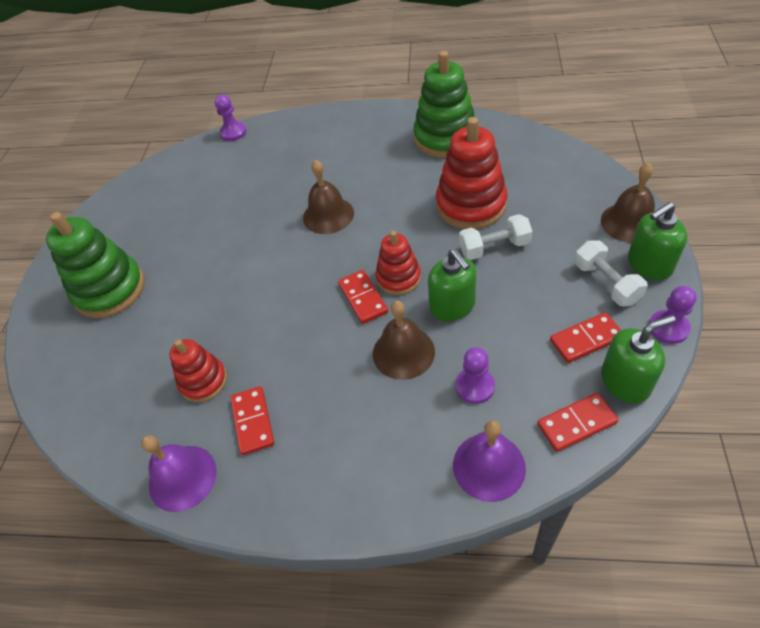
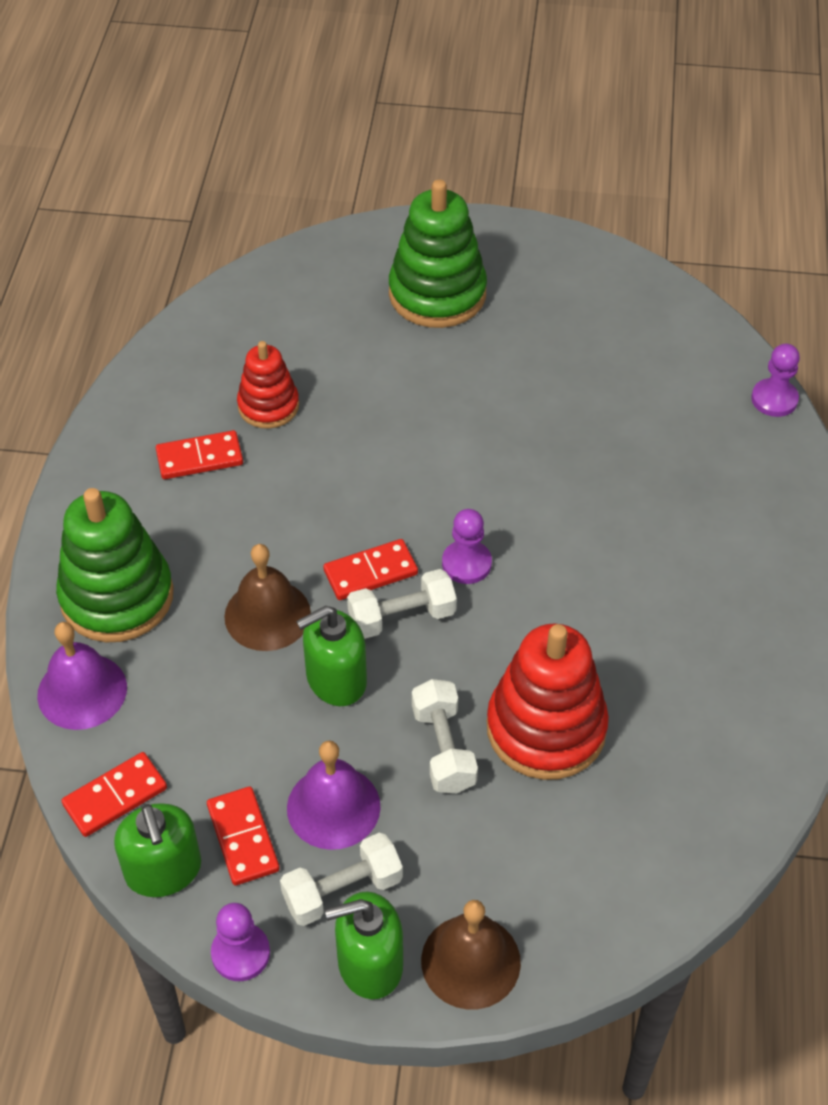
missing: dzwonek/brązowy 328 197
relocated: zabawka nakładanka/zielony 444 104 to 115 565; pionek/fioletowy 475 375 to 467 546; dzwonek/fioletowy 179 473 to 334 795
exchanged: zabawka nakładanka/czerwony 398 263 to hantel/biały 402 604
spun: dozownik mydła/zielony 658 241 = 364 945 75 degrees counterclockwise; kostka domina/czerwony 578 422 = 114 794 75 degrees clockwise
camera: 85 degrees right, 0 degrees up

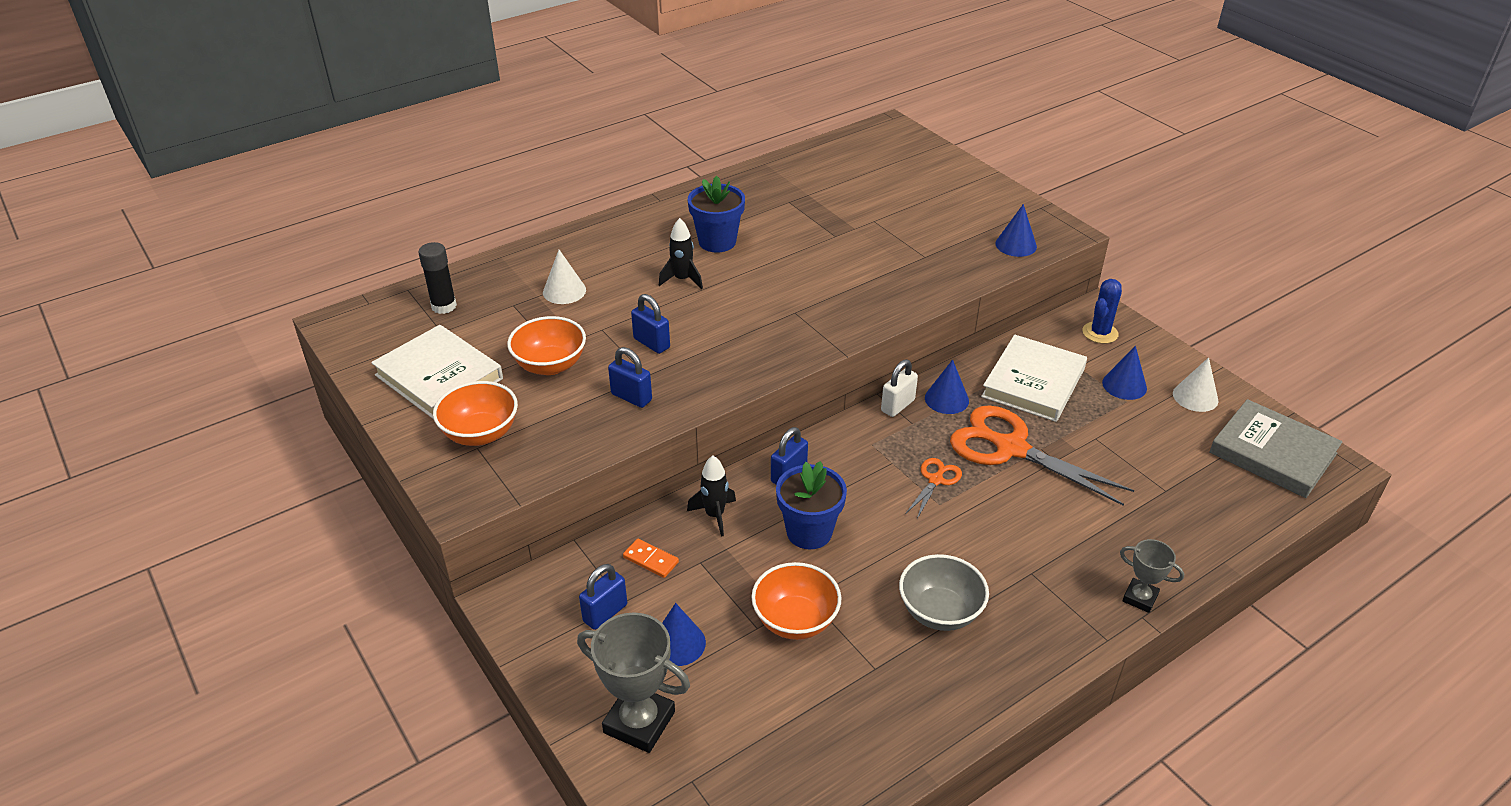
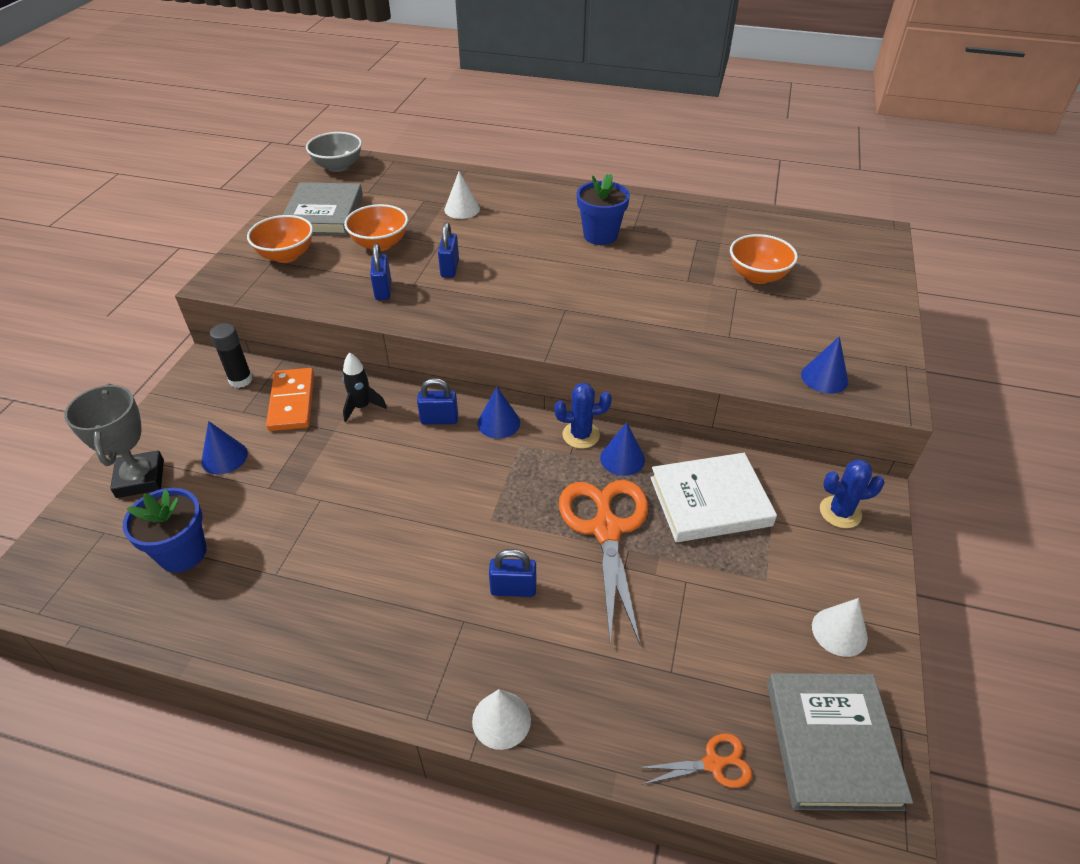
missing: rakieta/czarny 681 253
relocated: klej w sztyfcie/czarny 437 278 to 231 355; stożek/niebieski 1124 373 to 498 413; nożyczki/pomarańczowy 933 488 to 695 760; doniczka/niebieski 811 505 to 165 530; miska/szary 944 592 to 334 152; miska/pomarańczowy 796 601 to 764 259; kłódka/niebieski 603 597 to 512 573
exchanged: kłódka/biały 899 388 to kaktus/niebieski 583 416; puchar/szary 1152 576 to stożek/biały 501 719
colour: książka/biały 437 372 to książka/szary 323 208
size: kostka domina/pomarańczowy 651 558 = 290 399 x1.88
camera: 50 degrees right, 5 degrees up

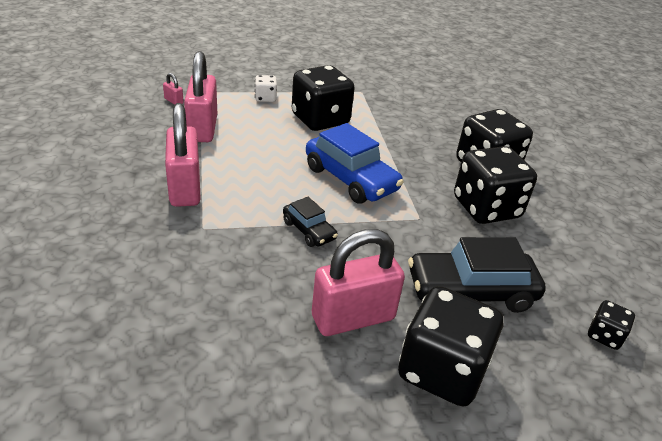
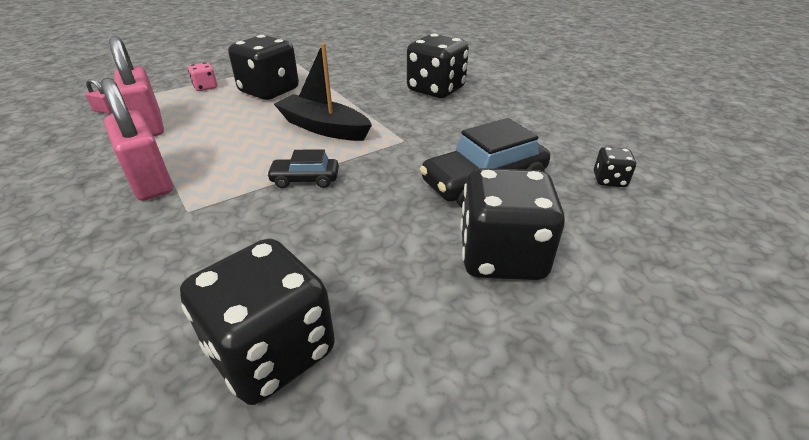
missing: kłódka/różowy 358 282
relocated: kostka do gry/czarny 495 185 to 257 321
exchanged: samochód/niebieski 355 163 to łódka/czarny 323 92
colour: kostka do gry/biały 266 88 to kostka do gry/różowy 202 76
spun: samochód/czarny 310 222 = 303 168 150 degrees clockwise
camera: 20 degrees left, 0 degrees up

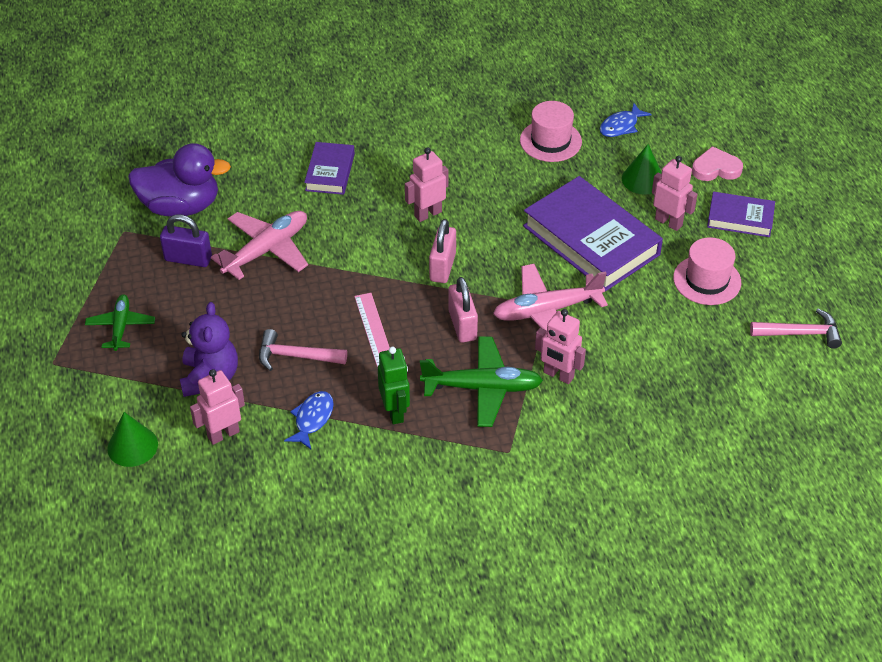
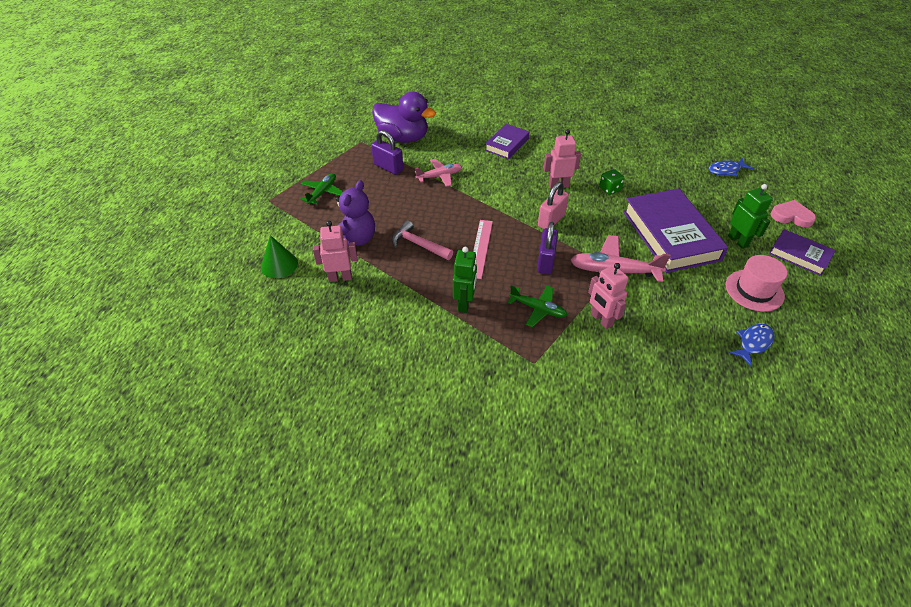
missing: kapelusz/różowy 551 131; stożek/zielony 642 169; młotek/różowy 796 329
appeared: kostka do gry/zielony 612 182
relocated: ryba/niebieski 309 420 to 751 345
colour: robot/różowy 675 193 to robot/zielony 750 216; kłódka/różowy 463 310 to kłódka/fioletowy 547 248
size: samolot/różowy 259 245 = 438 173 x0.62; samolot/zielony 481 381 = 537 306 x0.62
camera: 25 degrees right, 0 degrees up

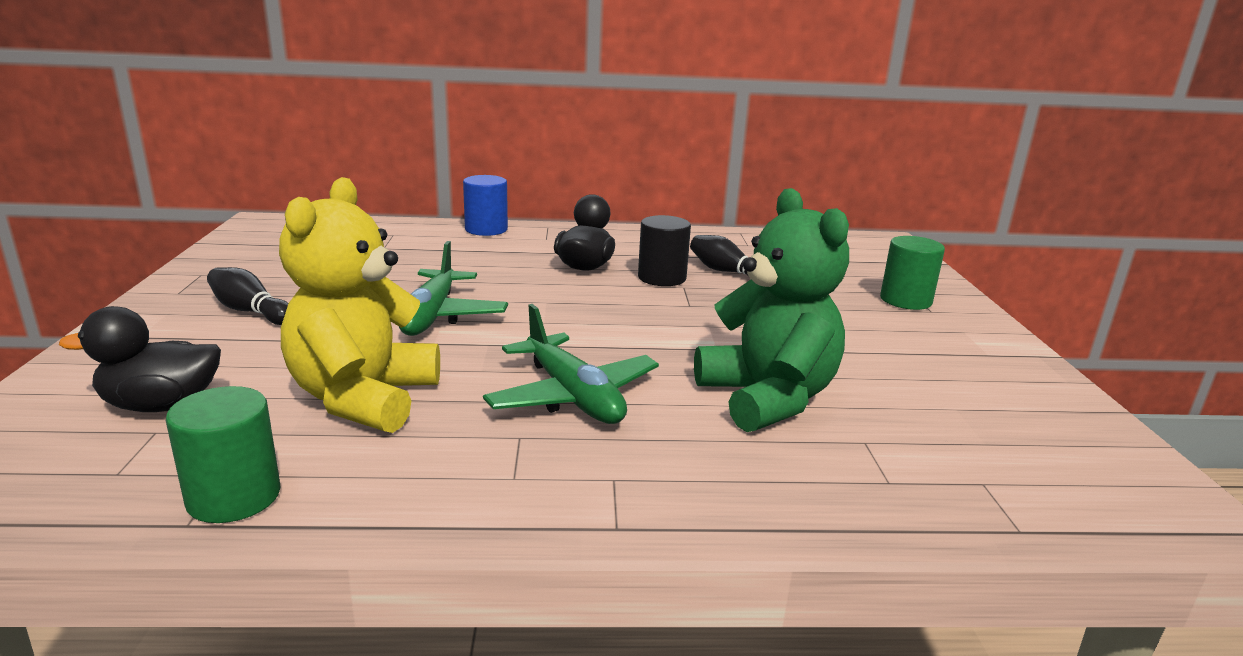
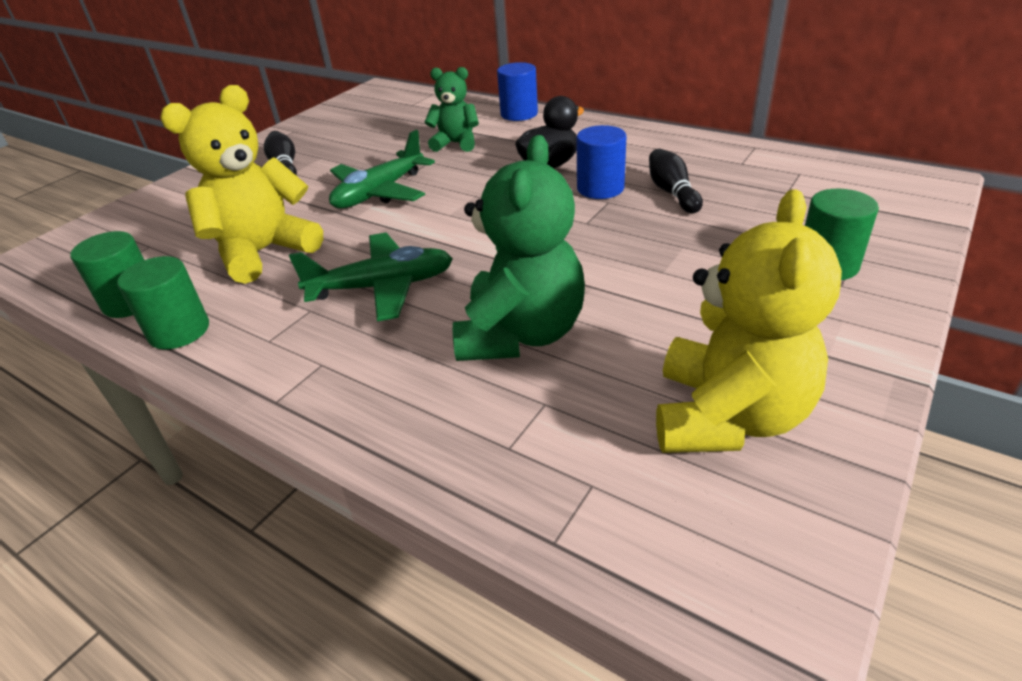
missing: kaczka/czarny 140 359
appeared: miś/zielony 452 109; miś/żółty 749 321; walec/zielony 163 302
colour: walec/czarny 664 250 to walec/niebieski 601 162
spun: samolot/zielony 571 364 = 371 277 105 degrees counterclockwise
camera: 40 degrees right, 15 degrees up

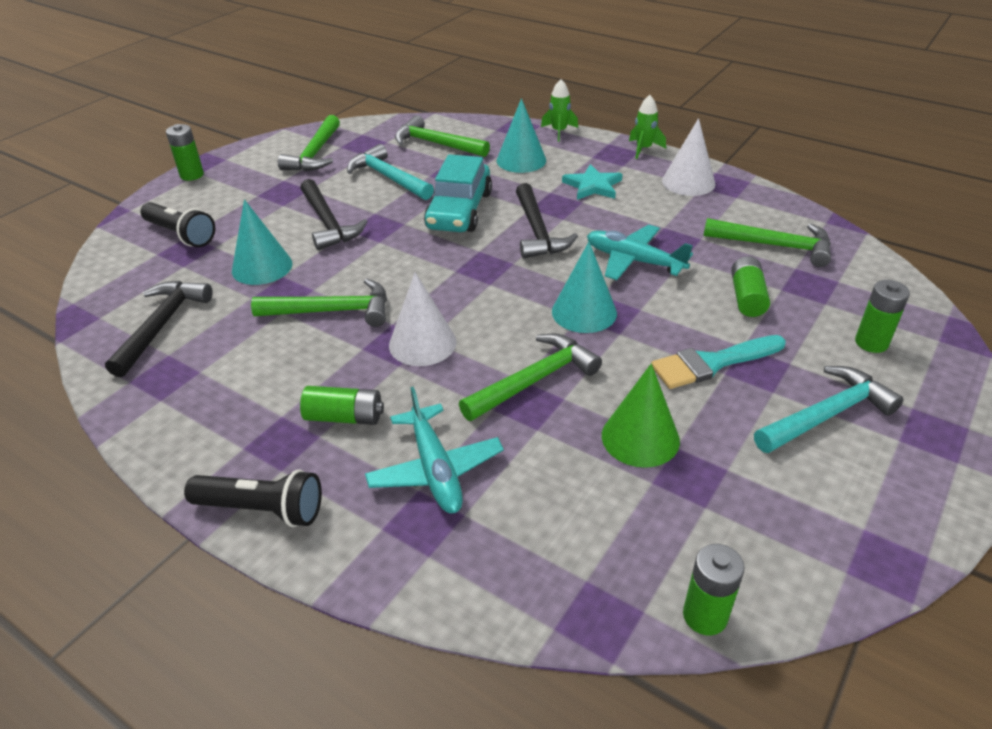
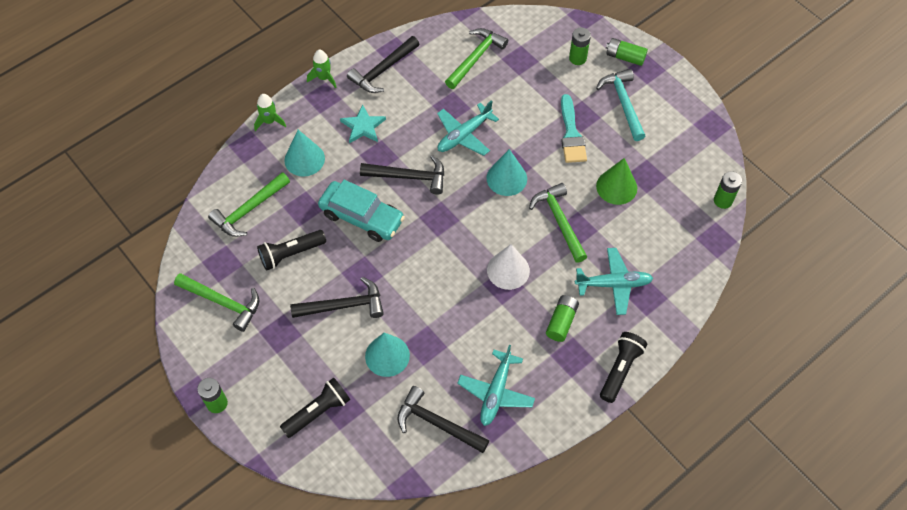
missing: młotek/zielony 319 303
appeared: samolot/turkusowy 496 385
relocated: bateria/zielony 750 286 to 627 52
exchanged: stożek/biały 689 157 to młotek/czarny 383 64; młotek/turkusowy 390 172 to latarka/czarny 291 250
camera: 75 degrees left, 20 degrees up

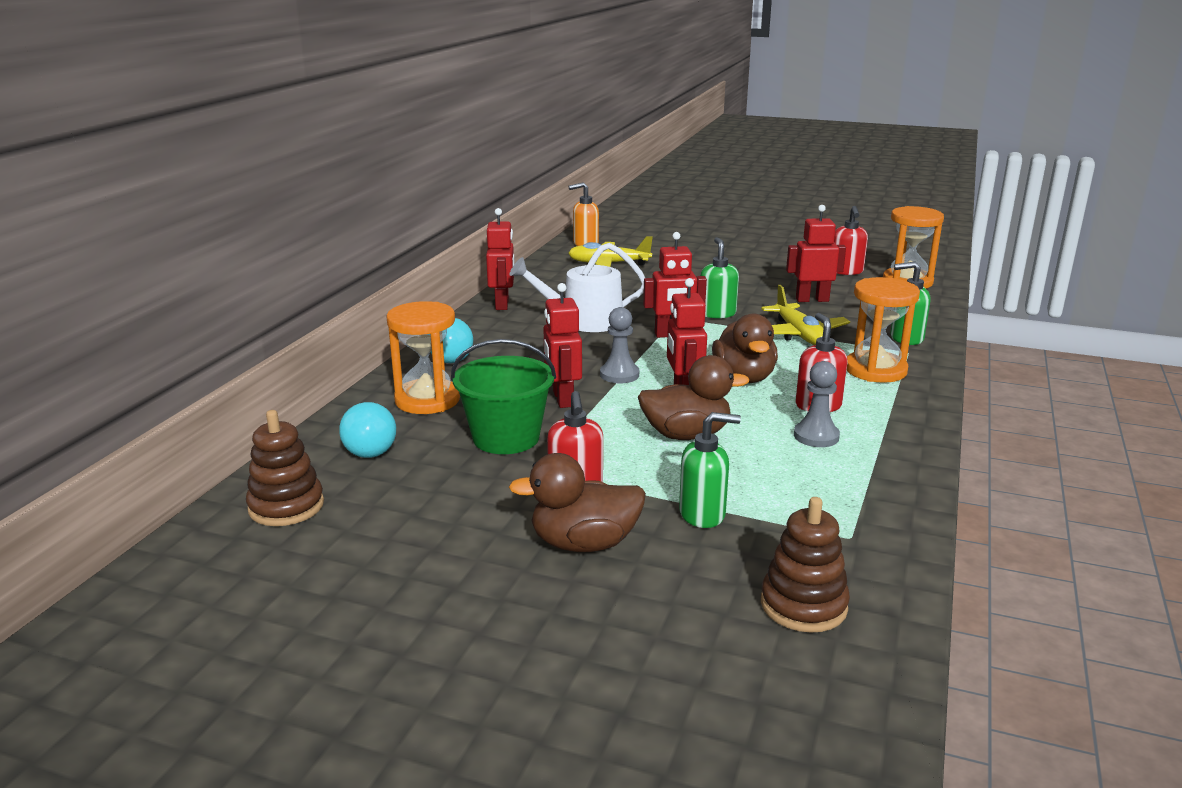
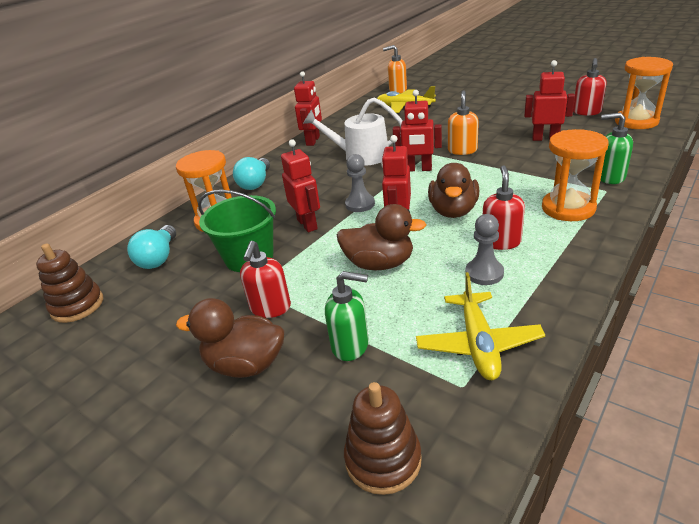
relocated: samolot/żółty 805 315 to 480 326
colour: dozownik mydła/zielony 719 277 to dozownik mydła/pomarańczowy 463 122
spun: robot/czerwony 562 345 = 300 186 150 degrees clockwise
camera: 20 degrees right, 10 degrees up

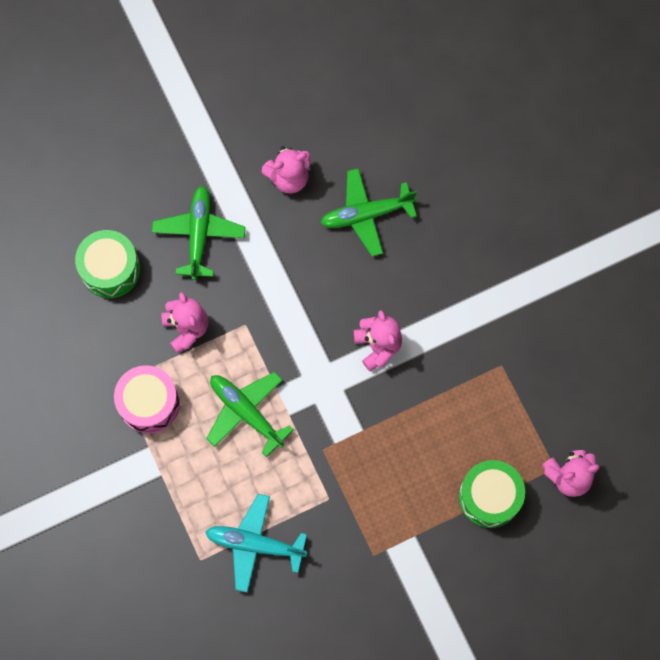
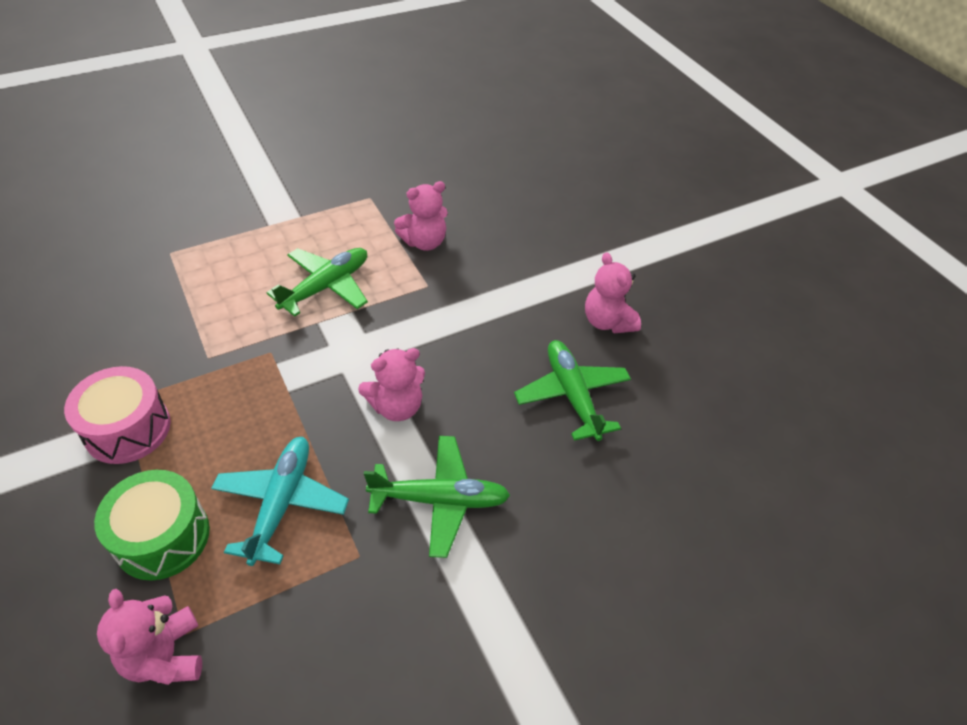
missing: bęben/zielony 107 264
relocated: samolot/zielony 199 232 to 437 497; bęben/różowy 147 399 to 117 415; samolot/turkusowy 256 543 to 280 501
camera: 85 degrees right, 25 degrees down

